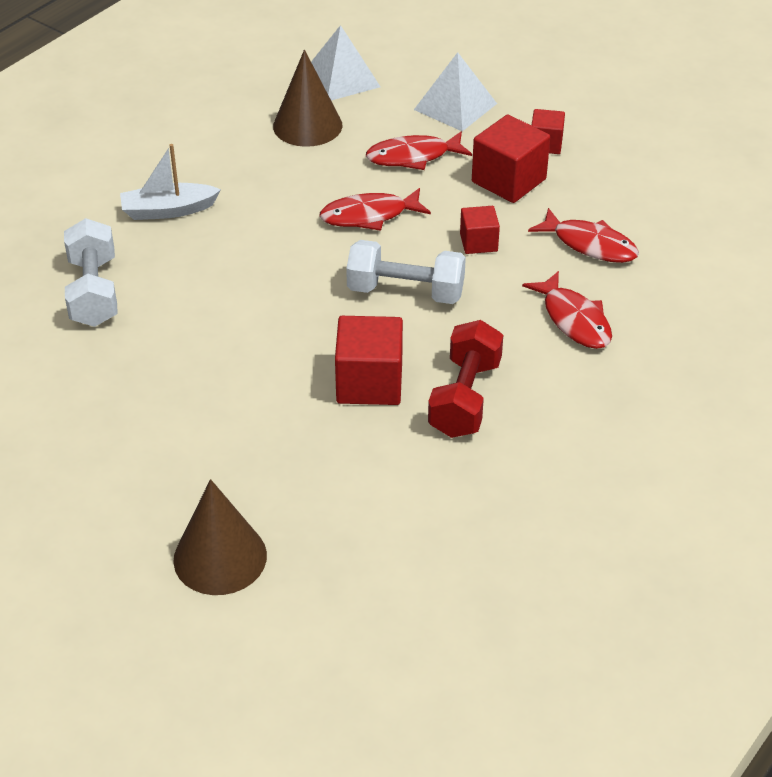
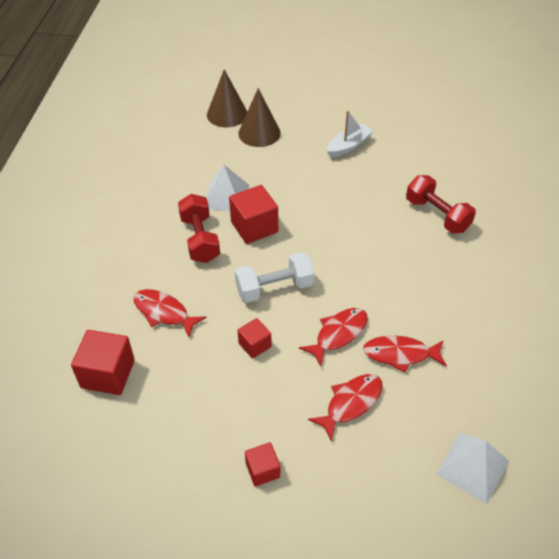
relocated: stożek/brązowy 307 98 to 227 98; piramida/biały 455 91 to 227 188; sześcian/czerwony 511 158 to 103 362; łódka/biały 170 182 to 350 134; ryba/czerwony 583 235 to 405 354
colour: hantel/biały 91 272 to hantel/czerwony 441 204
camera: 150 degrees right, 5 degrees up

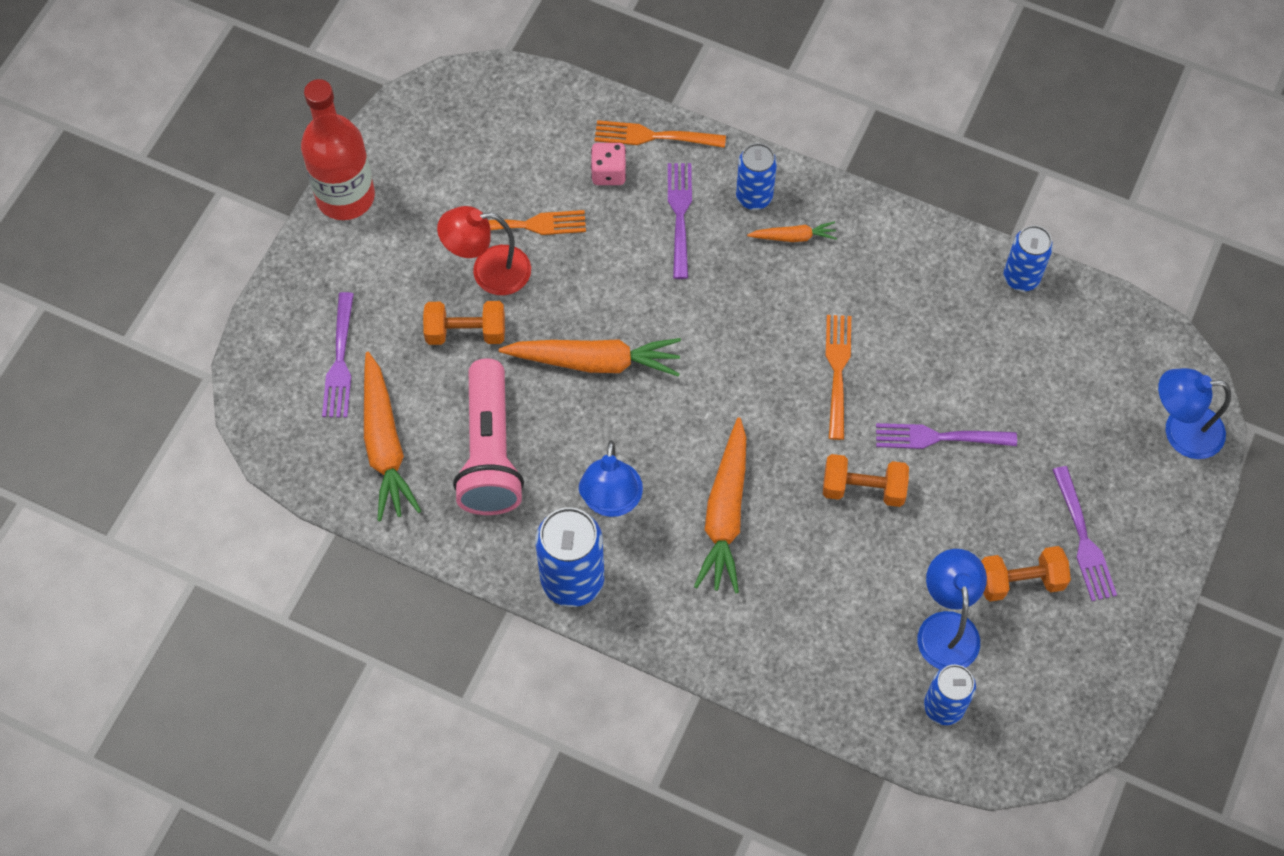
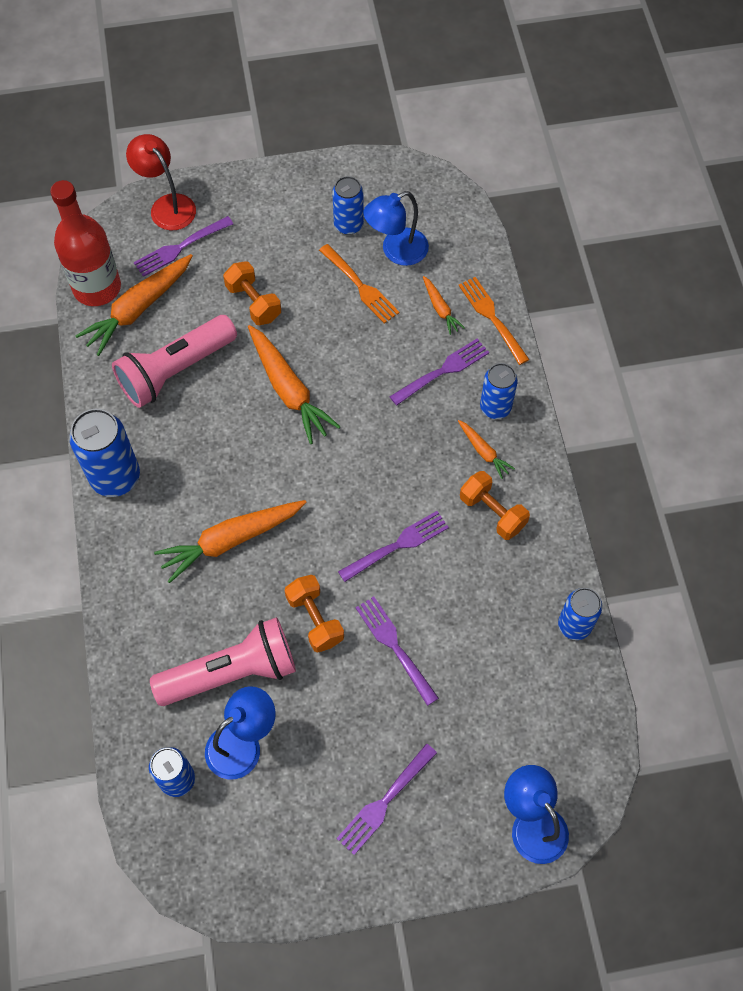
appeared: puszka/niebieski 348 205; latarka/różowy 223 661
relocated: butelka/czerwony 338 149 to 85 243; lampka/czerwony 484 250 to 161 182; lampka/niebieski 611 478 to 396 228; hantel/pomarańczowy 1026 574 to 495 505
exchanged: kostka do gry/różowy 608 164 to marchewka/pomarańczowy 444 305
colour: widelec/pomarańczowy 838 377 to widelec/fioletowy 393 546
camera: 55 degrees right, 0 degrees up

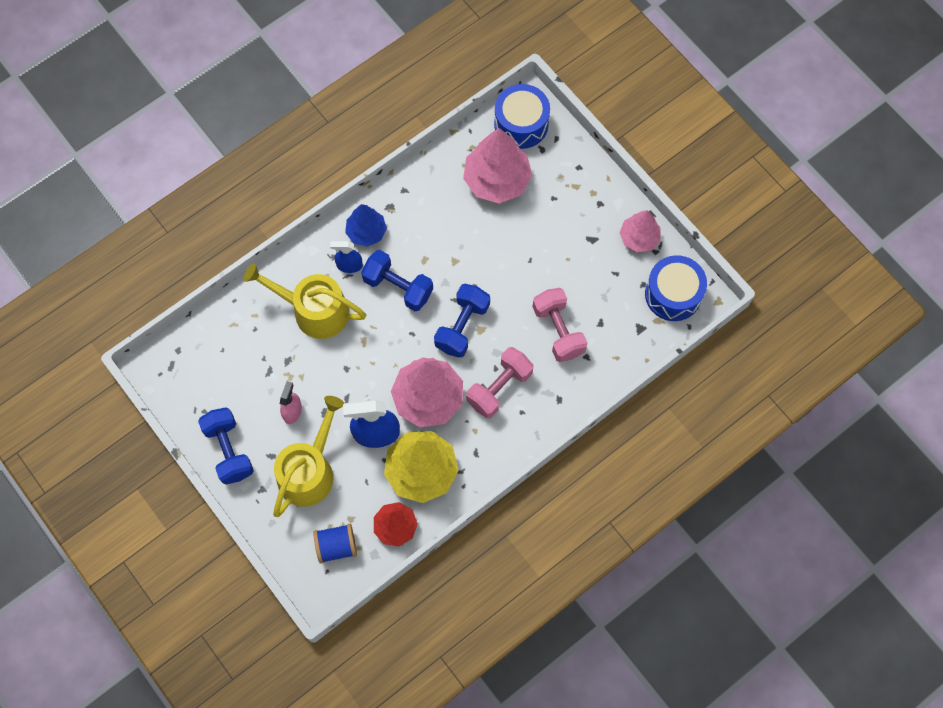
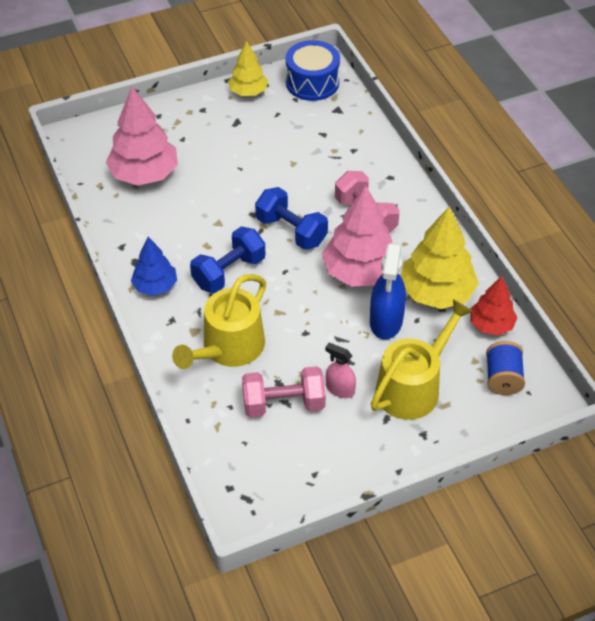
missing: bęben/niebieski 522 116; spryskiwacz/niebieski 346 257; hantel/niebieski 226 446
relocated: hantel/różowy 560 325 to 284 391
colour: drzewko/różowy 640 231 to drzewko/żółty 248 68
spun: konewka/żółty 308 456 = 422 359 90 degrees clockwise
camera: 75 degrees left, 20 degrees down

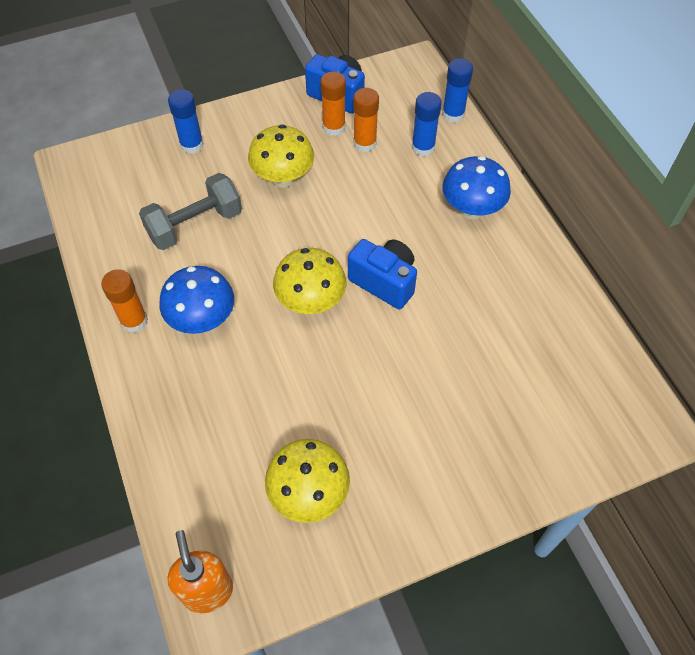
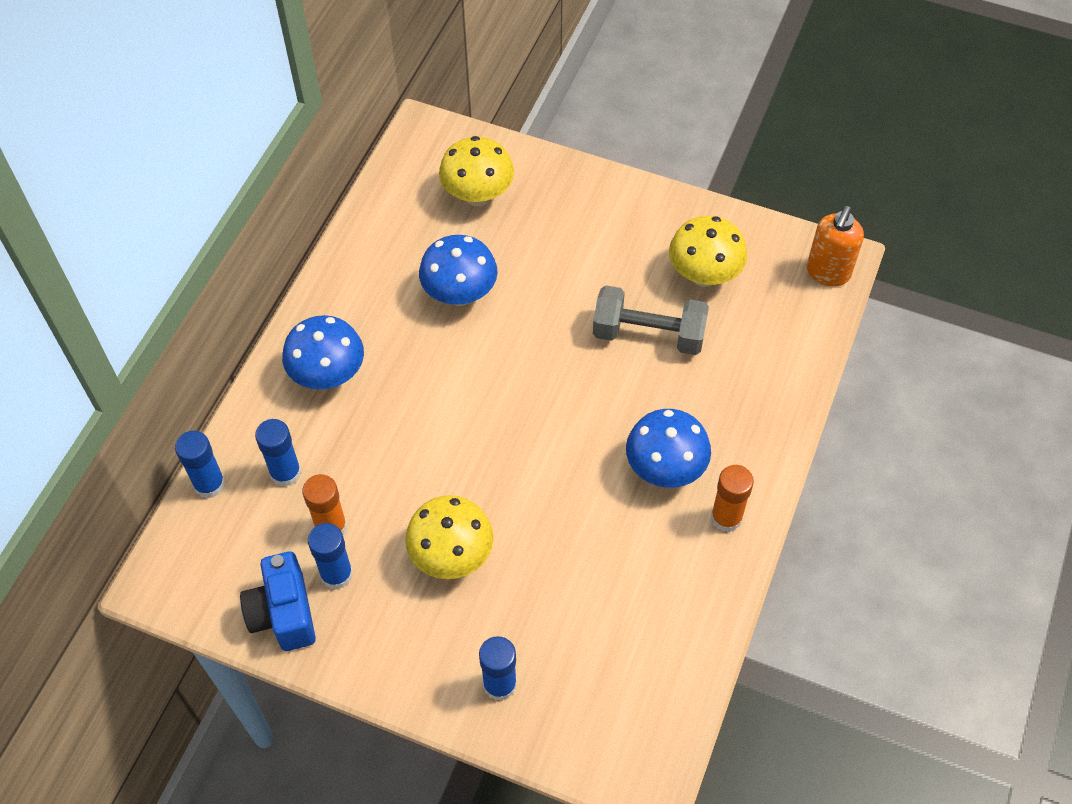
missing: aparat fotograficzny/niebieski 382 274
appeared: grzyb/niebieski 458 270
relocated: hantel/szary 190 211 to 651 320; grzyb/żółty 309 281 to 476 171
colour: klej w sztyfcie/pomarańczowy 333 103 to klej w sztyfcie/niebieski 330 556
camera: 135 degrees left, 0 degrees up

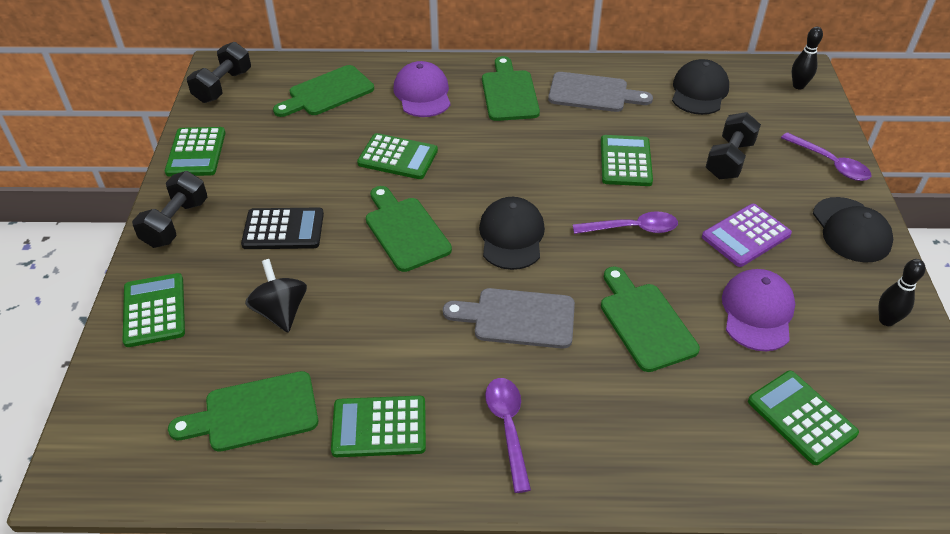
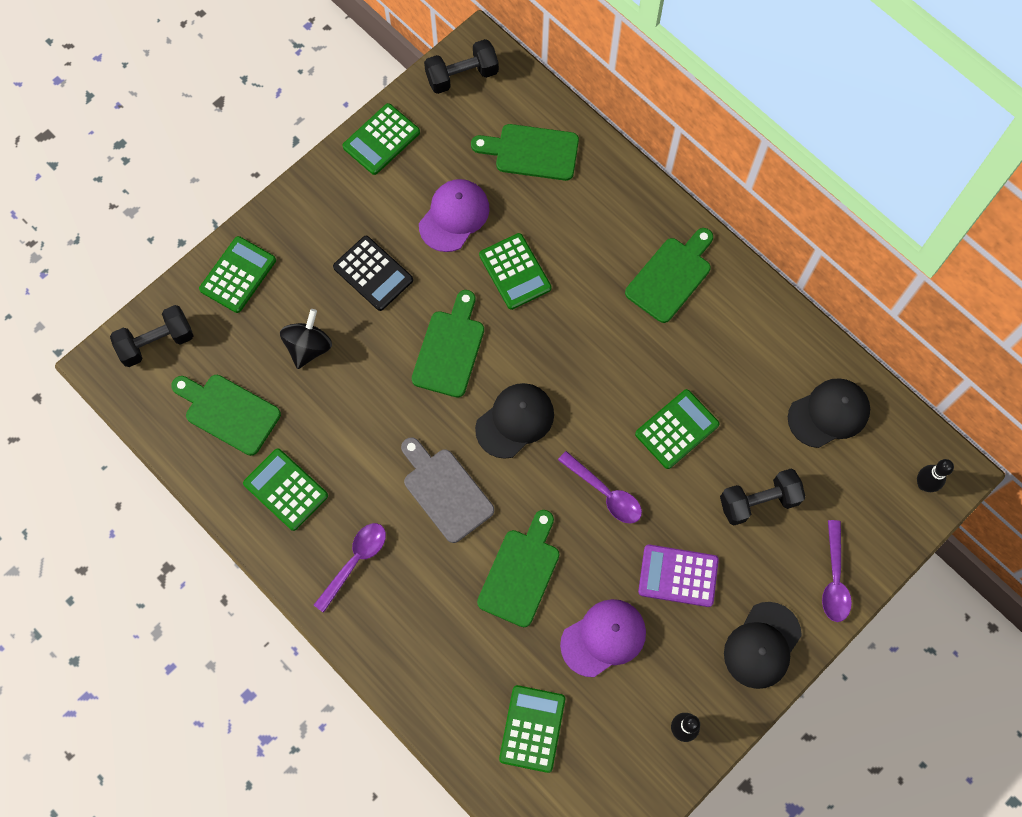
missing: deska do krojenia/szary 600 92
relocated: czapka/fioletowy 422 89 to 454 215; hantel/czarny 169 209 to 152 336
camera: 45 degrees right, 25 degrees up

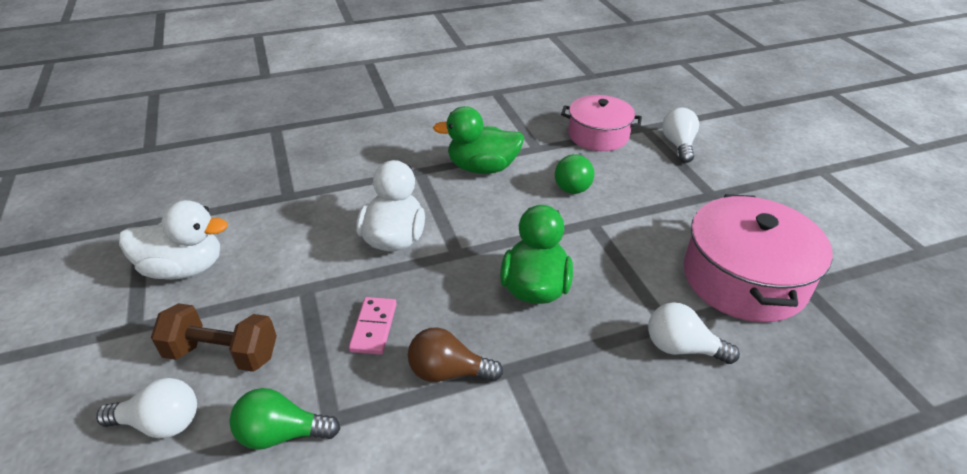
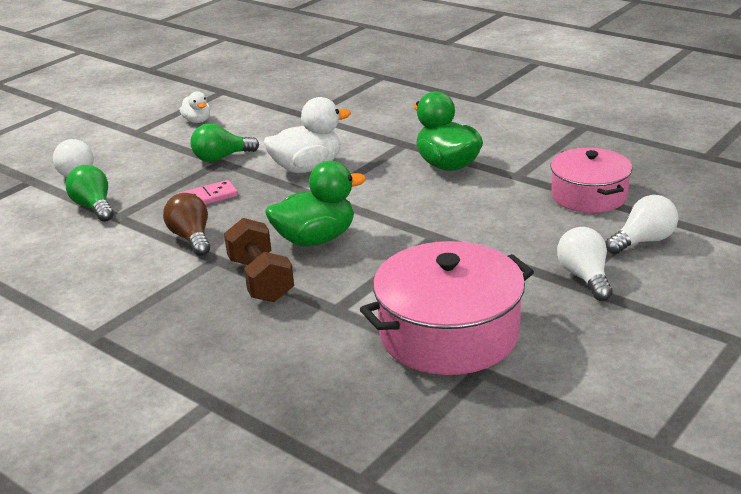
relocated: żarówka/zielony 574 173 to 224 142; żarówka/biały 694 333 to 584 264; hantel/brązowy 214 337 to 259 260
size: kaczka/biały 173 240 = 195 107 x0.54
camera: 60 degrees right, 10 degrees down

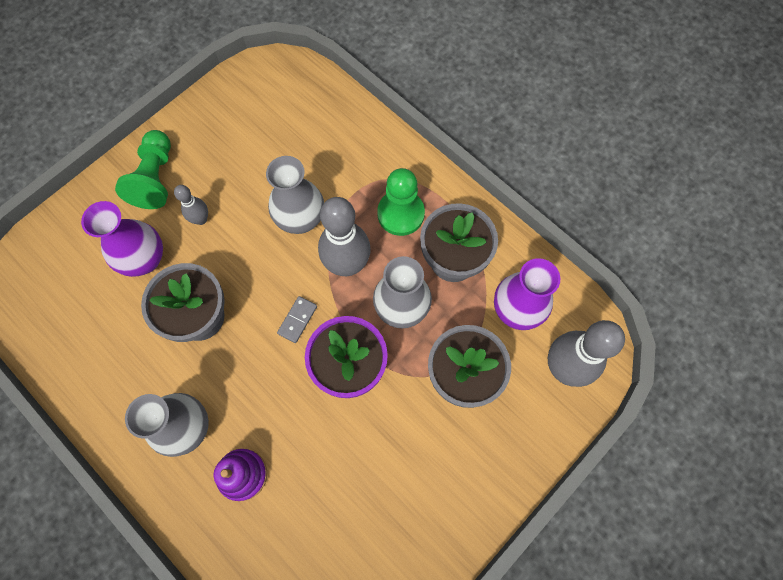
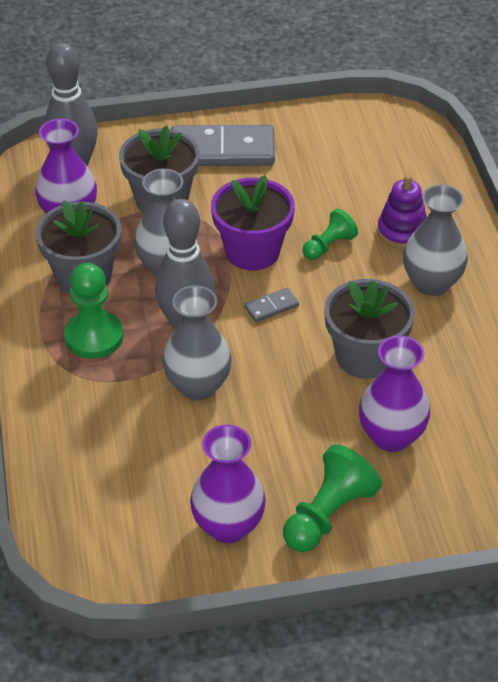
missing: kręgiel/szary 191 205
appeared: kostka domina/szary 223 145; pionek/zielony 330 234; wazon/fioletowy 228 484
camera: 145 degrees left, 25 degrees down

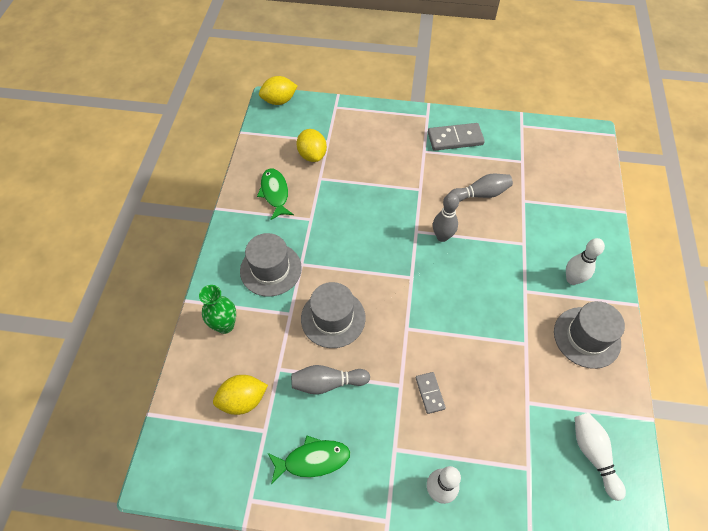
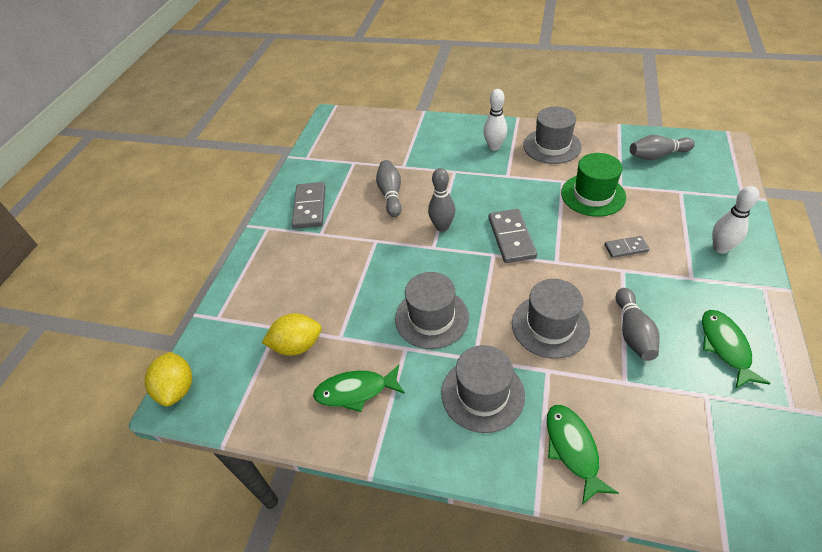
missing: cytryna/żółty 240 395
appeared: kapelusz/zielony 593 185; kostka domina/szary 513 236; kapelusz/szary 432 310
exchanged: wazon/zielony 217 309 to ryba/zielony 582 455
colour: kręgiel/biały 600 456 to kręgiel/szary 662 147
camera: 80 degrees left, 10 degrees down

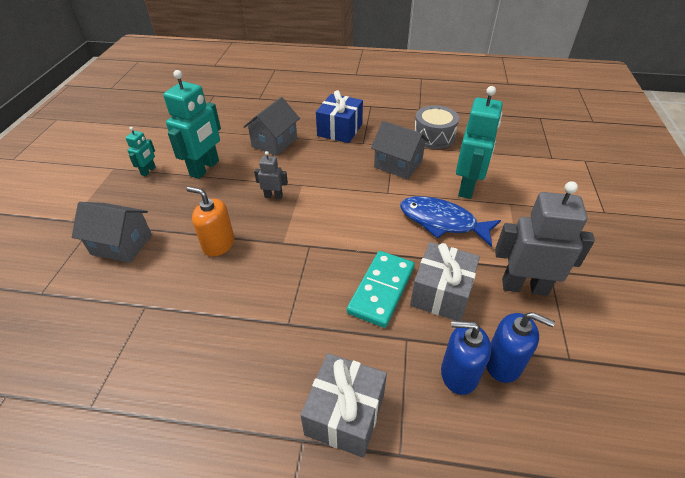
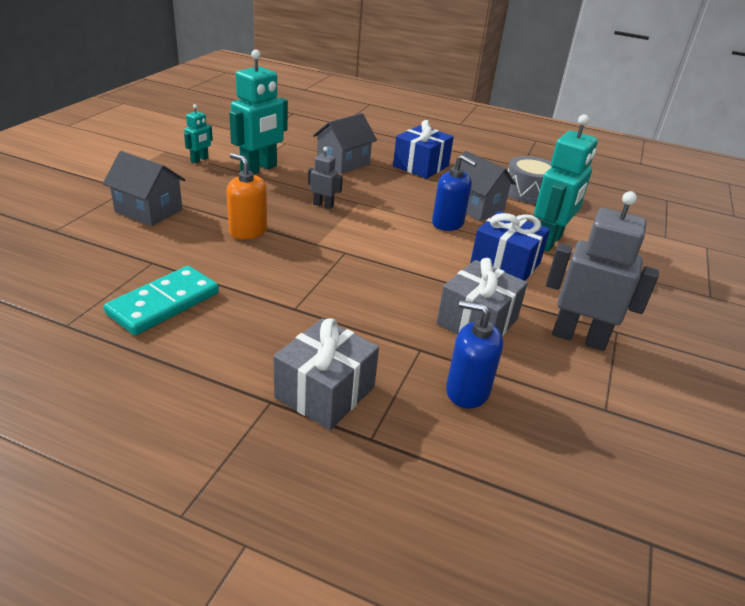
relocated: kostka domina/turkusowy 381 289 to 161 300; dozownik mydła/niebieski 520 347 to 454 193
exchanged: ryba/niebieski 450 221 to prezent/niebieski 510 246
camera: 10 degrees right, 10 degrees down

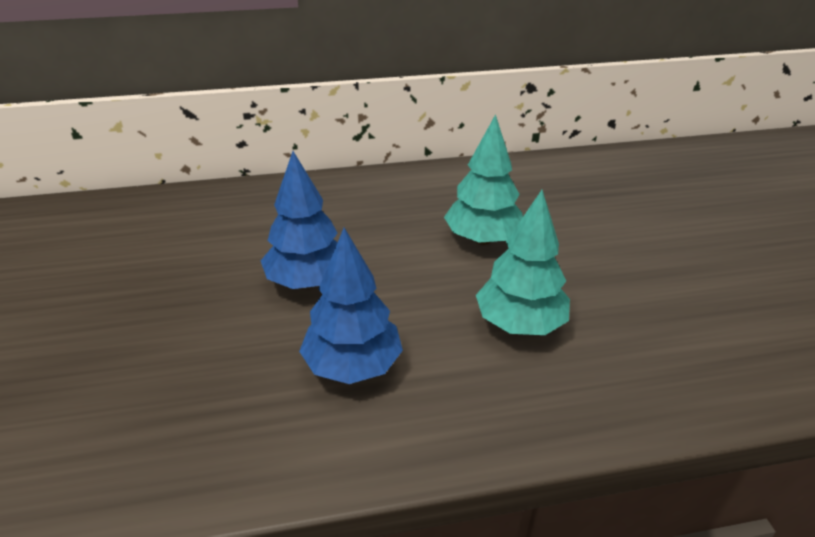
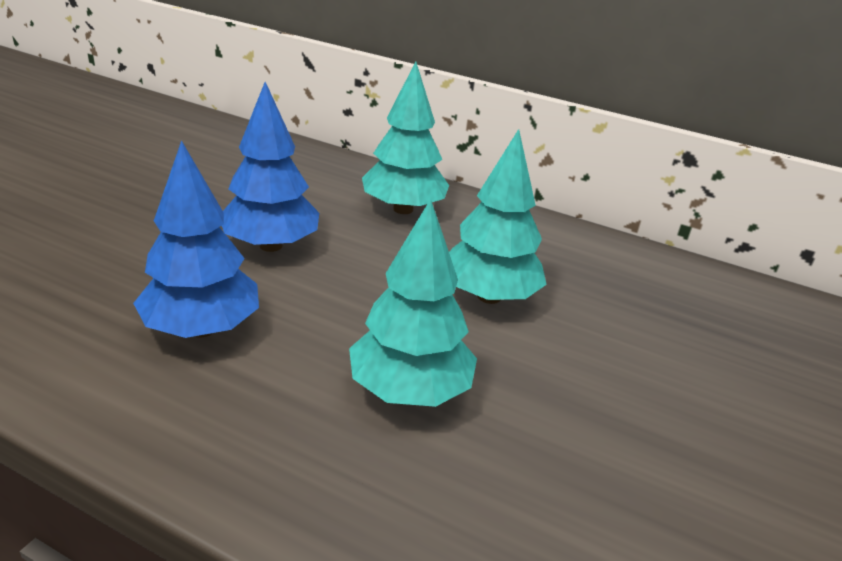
appeared: drzewko/turkusowy 405 138
camera: 35 degrees right, 5 degrees down

